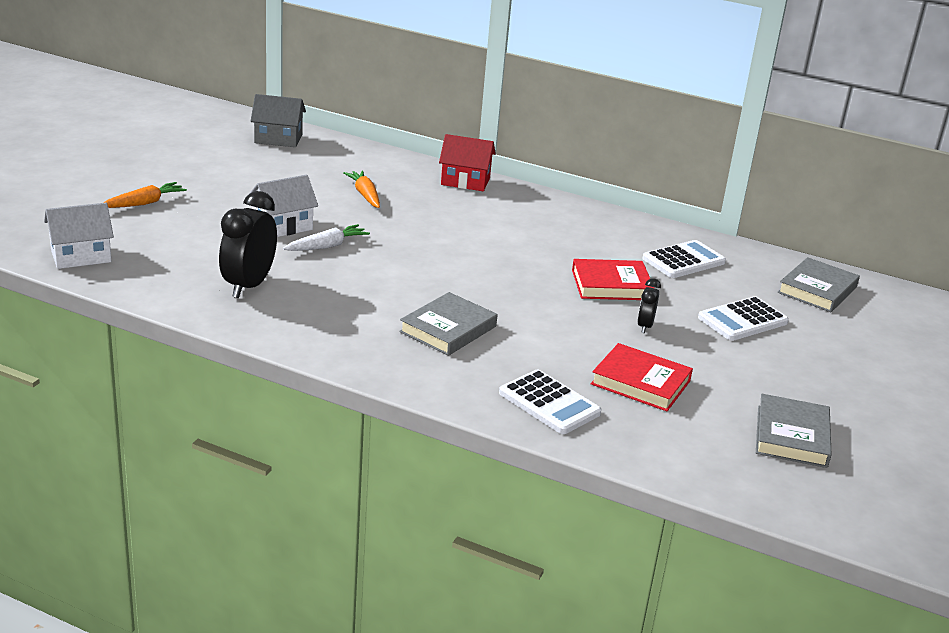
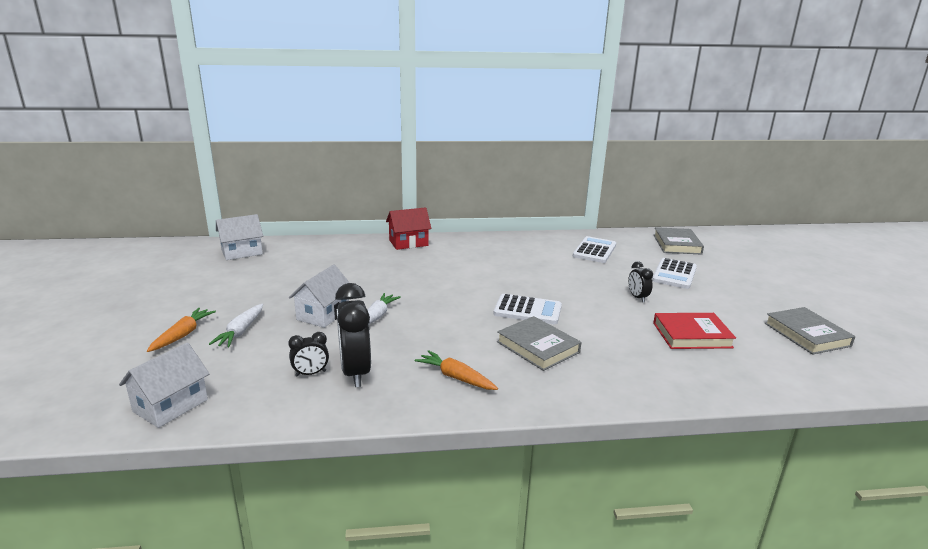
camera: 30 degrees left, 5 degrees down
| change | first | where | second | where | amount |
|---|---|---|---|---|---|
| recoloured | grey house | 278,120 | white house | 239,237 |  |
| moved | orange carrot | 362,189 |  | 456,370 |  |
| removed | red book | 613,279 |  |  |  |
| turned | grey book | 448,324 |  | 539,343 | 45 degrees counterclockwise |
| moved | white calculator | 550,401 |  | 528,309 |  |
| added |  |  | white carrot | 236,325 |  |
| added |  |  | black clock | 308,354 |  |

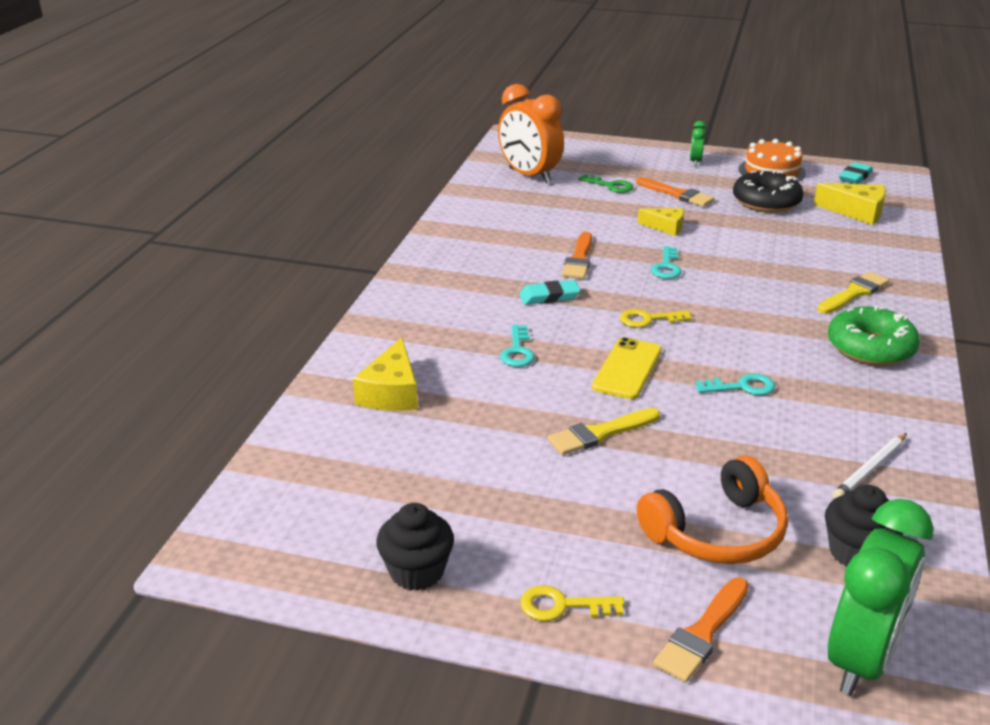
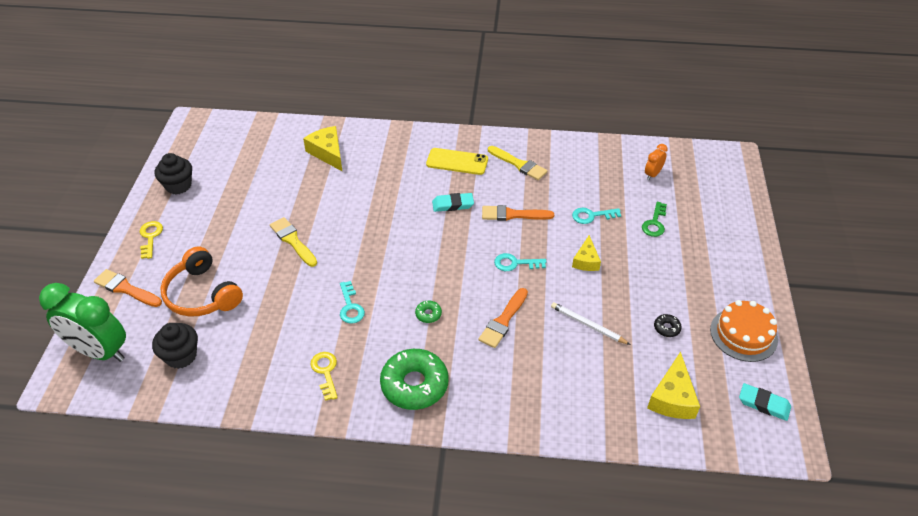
camera: 80 degrees right, 15 degrees up
| change | first | where | second | where | amount |
|---|---|---|---|---|---|
| resized | orange clock | 531,134 |  | 656,162 | x0.46 |
| removed | green clock | 698,143 |  |  |  |
| resized | black donut | 768,191 |  | 668,325 | x0.42 |
| moved | orange brush | 675,192 |  | 503,318 |  |
| moved | yellow brush | 853,292 |  | 517,163 |  |
| turned | turquoise eraser | 550,292 |  | 453,202 | 75 degrees counterclockwise |
| moved | yellow key | 656,318 |  | 324,376 |  |
| moved | turquoise key | 517,346 |  | 596,216 |  |
| turned | yellow cheese | 385,374 |  | 323,149 | 60 degrees clockwise |
| moved | yellow phone | 627,368 |  | 457,161 |  |
| moved | white pencil | 870,465 |  | 591,323 |  |
| added |  |  | green donut | 428,312 |  |

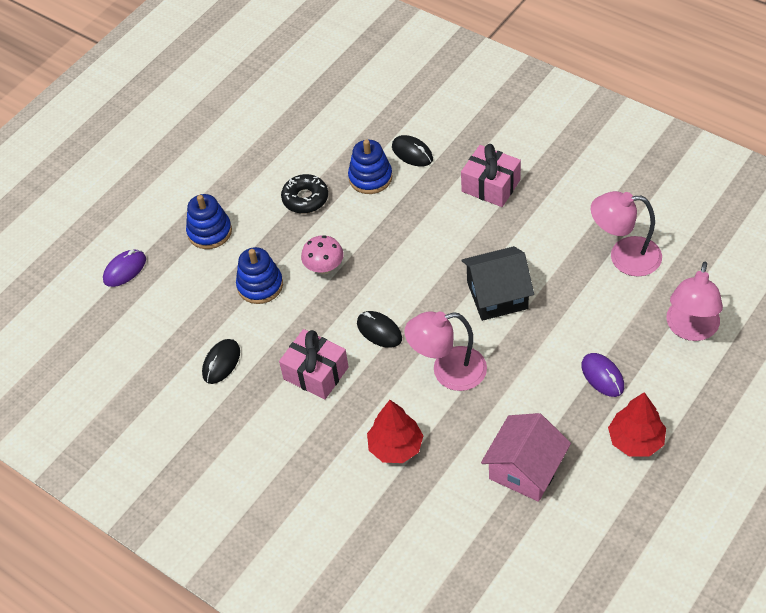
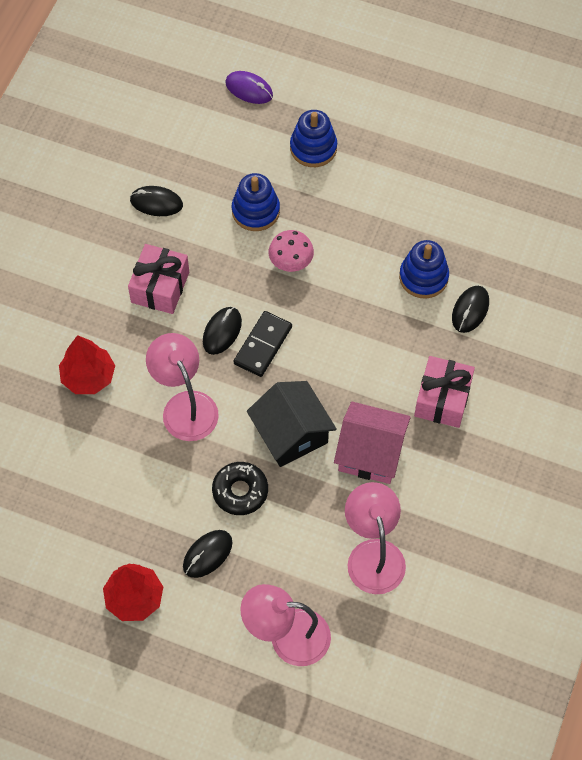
camera: 70 degrees right, 10 degrees up
| change | first | where | second | where | amount |
|---|---|---|---|---|---|
| moved | black donut | 304,193 |  | 240,488 |  |
| recoloured | purple mouse | 602,375 | black mouse | 208,554 |  |
| moved | pink house | 526,457 |  | 372,443 |  |
| added |  |  | black domino | 263,344 |  |

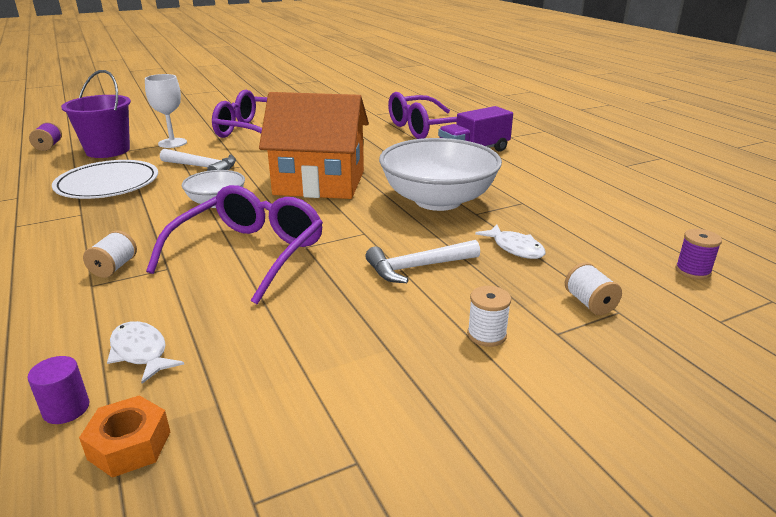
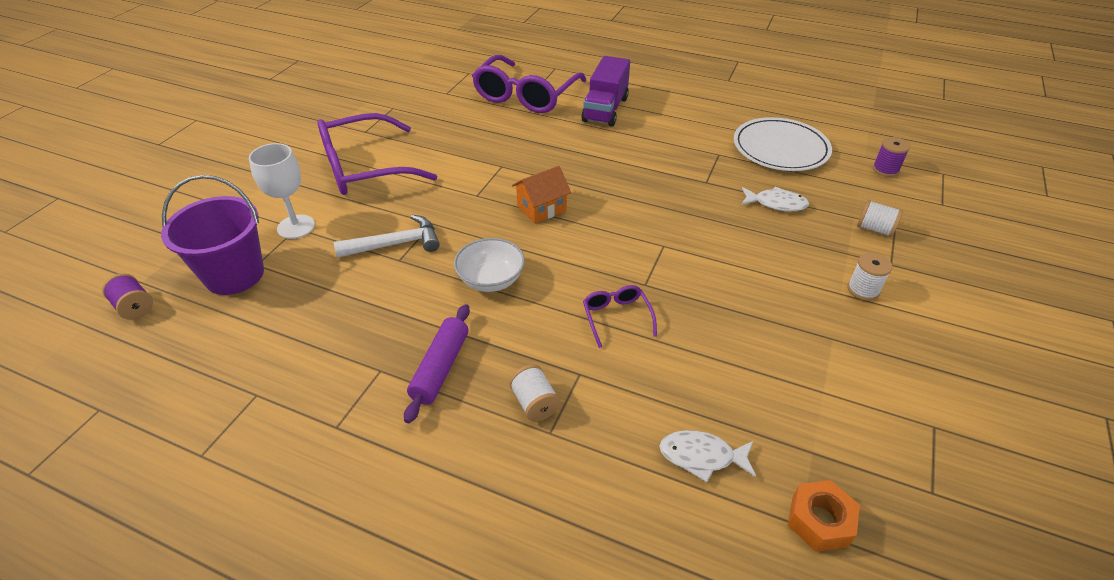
camera: 40 degrees left, 15 degrees up
| change | first | where | second | where | amount |
|---|---|---|---|---|---|
| resized | orange house | 314,145 |  | 541,195 | x0.44 |
| removed | white bowl | 440,174 |  |  |  |
| moved | white plate | 105,179 |  | 783,144 |  |
| resized | purple glasses | 234,245 |  | 620,316 | x0.46 |
| removed | white hammer | 422,261 |  |  |  |
| removed | purple cylinder | 58,390 |  |  |  |
| added |  |  | purple rolling pin | 437,363 |  |

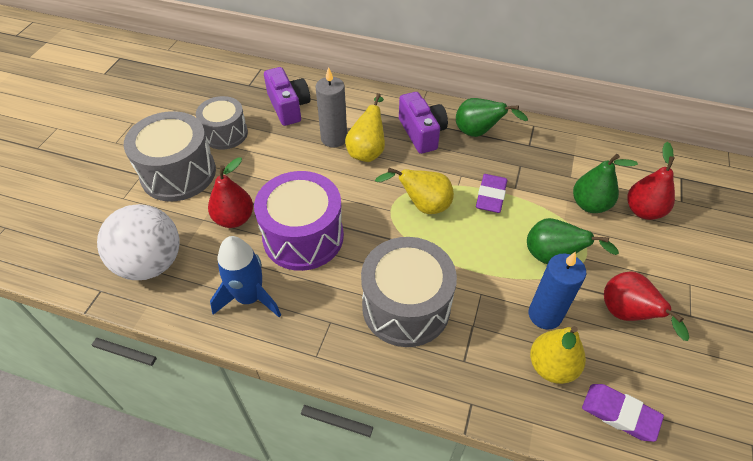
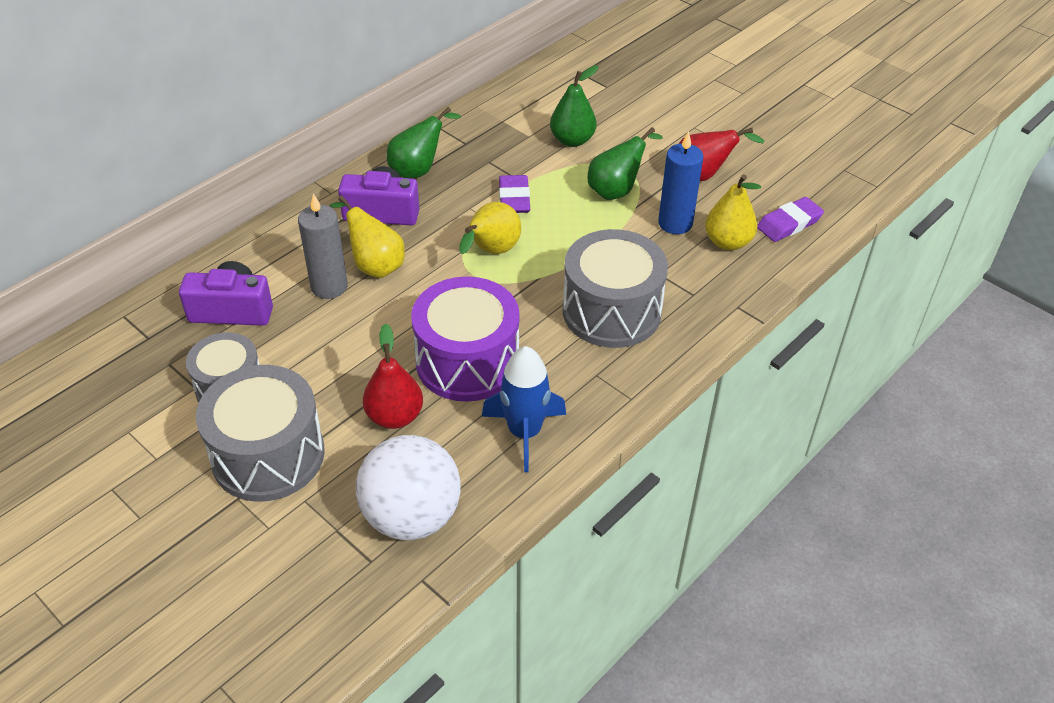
camera: 65 degrees left, 5 degrees down
| change | first | where | second | where | amount |
|---|---|---|---|---|---|
| removed | red pear | 651,181 |  |  |  |
| turned | purple eraser | 491,193 |  | 514,194 | 45 degrees clockwise |

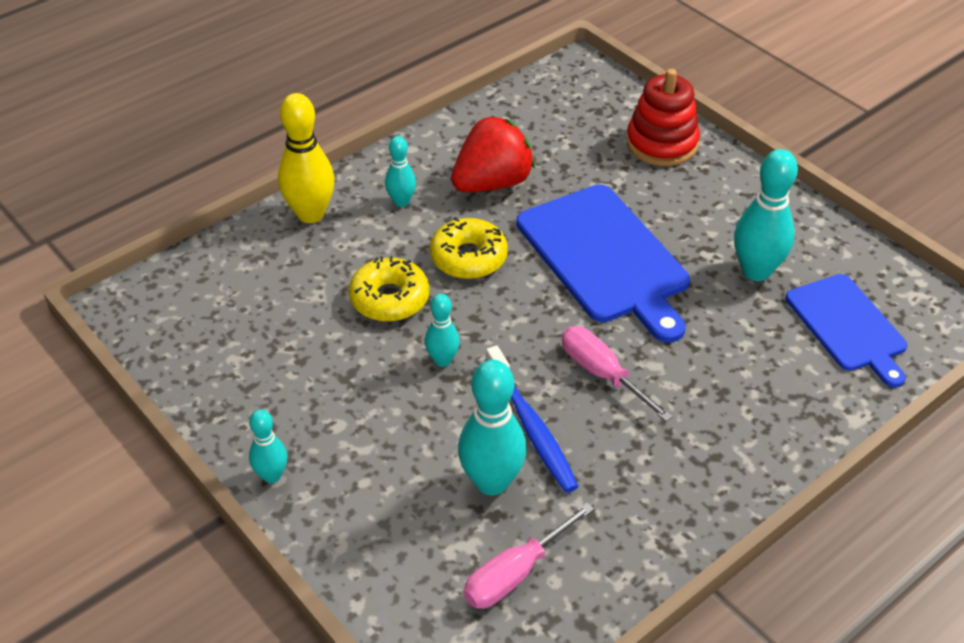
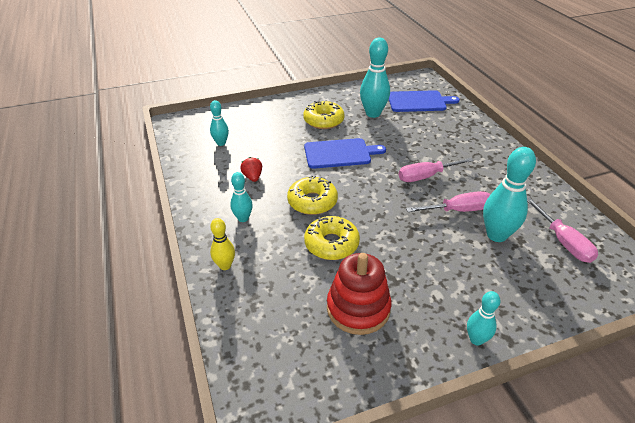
camera: 70 degrees left, 5 degrees down
| change | first | where | second | where | amount |
|---|---|---|---|---|---|
| moved | red stacking toy | 663,117 |  | 359,294 |  |
| resized | yellow bowling pin | 306,158 |  | 222,244 | x0.56 |
| resized | red strawberry | 493,154 |  | 251,169 | x0.46 |
| resized | blue cutting board | 603,264 |  | 345,153 | x0.64 |
| moved | turquoise bowling pin | 442,330 |  | 219,123 |  |
| replaced | blue toothbrush | 532,419 | pink screwdriver | 448,201 |  |
| added |  |  | yellow donut | 324,115 |  |

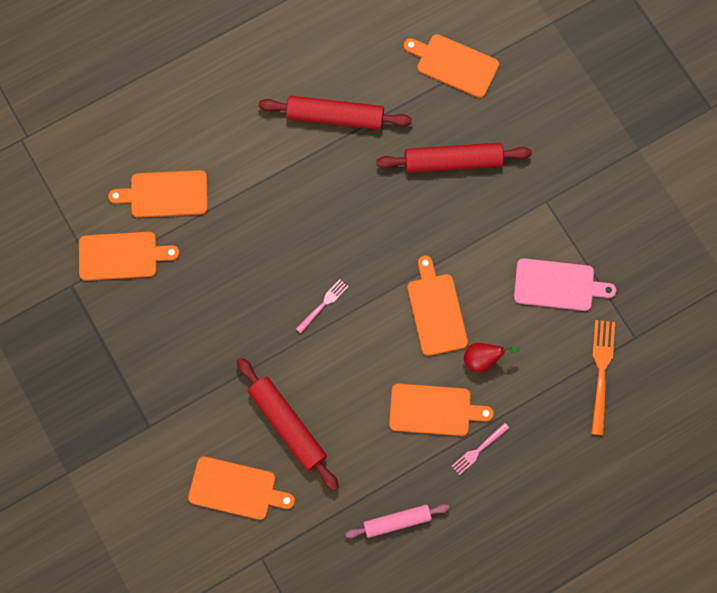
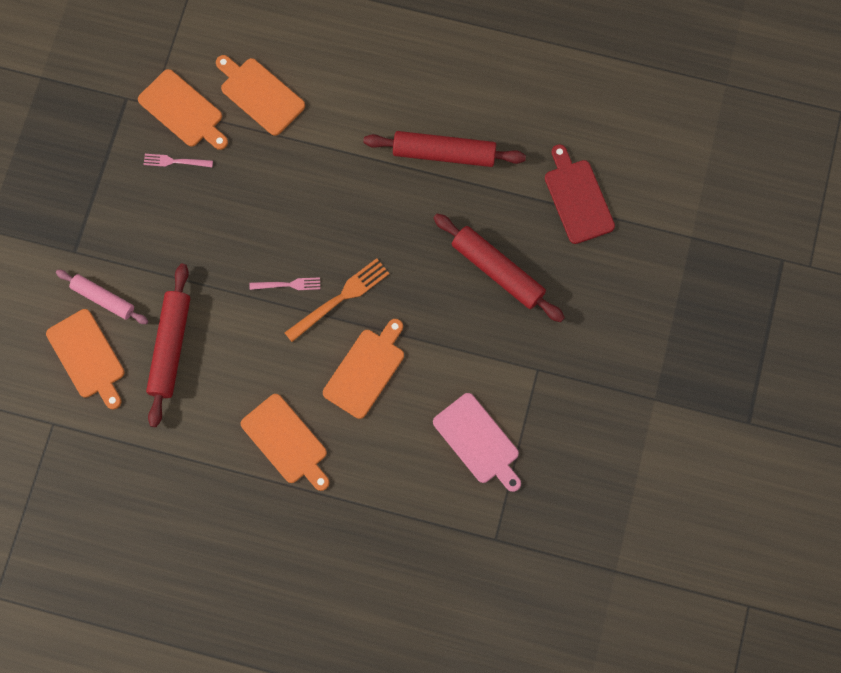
camera: 45 degrees right, 0 degrees up
| change | first | where | second | where | amount |
|---|---|---|---|---|---|
| recoloured | orange cutting board | 451,66 | red cutting board | 580,194 |  |
| turned | red rolling pin | 335,113 |  | 444,149 | 45 degrees counterclockwise |
| moved | orange fork | 603,377 |  | 337,300 |  |
| removed | red pear | 492,358 |  |  |  |
| moved | pink fork | 480,449 |  | 178,160 |  |
| moved | pink rolling pin | 397,521 |  | 102,297 |  |

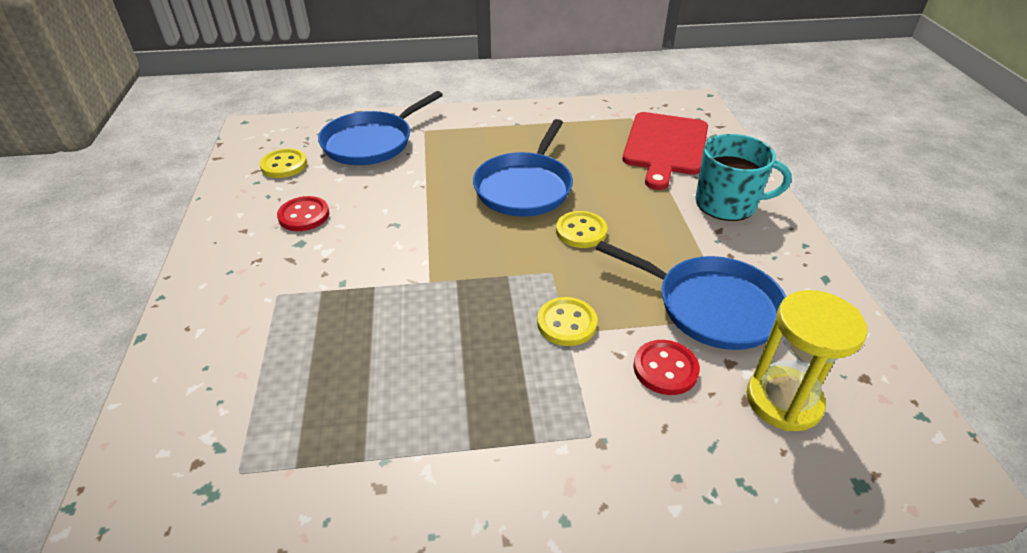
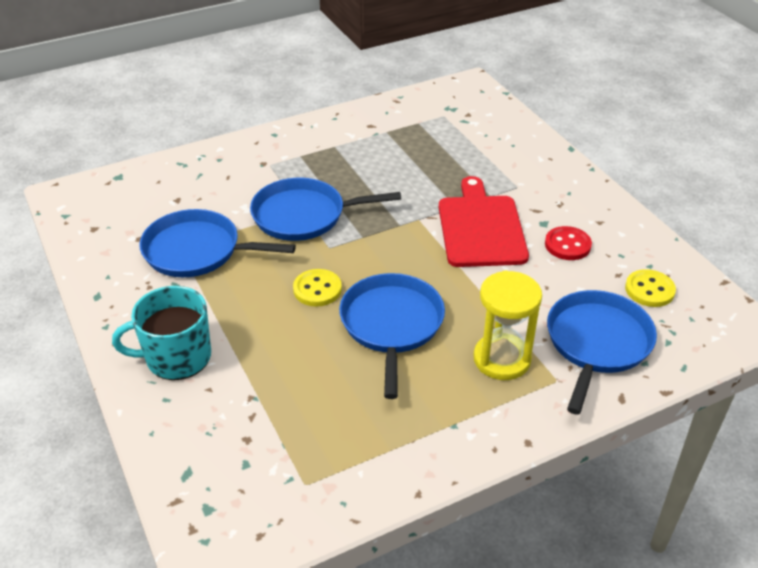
camera: 160 degrees right, 0 degrees up
| change | first | where | second | where | amount |
|---|---|---|---|---|---|
| moved | red cutting board | 665,151 |  | 484,221 |  |
| moved | yellow hourglass | 807,360 |  | 508,325 |  |
| replaced | yellow button | 567,321 | blue pan | 325,209 |  |
| removed | red button | 666,367 |  |  |  |

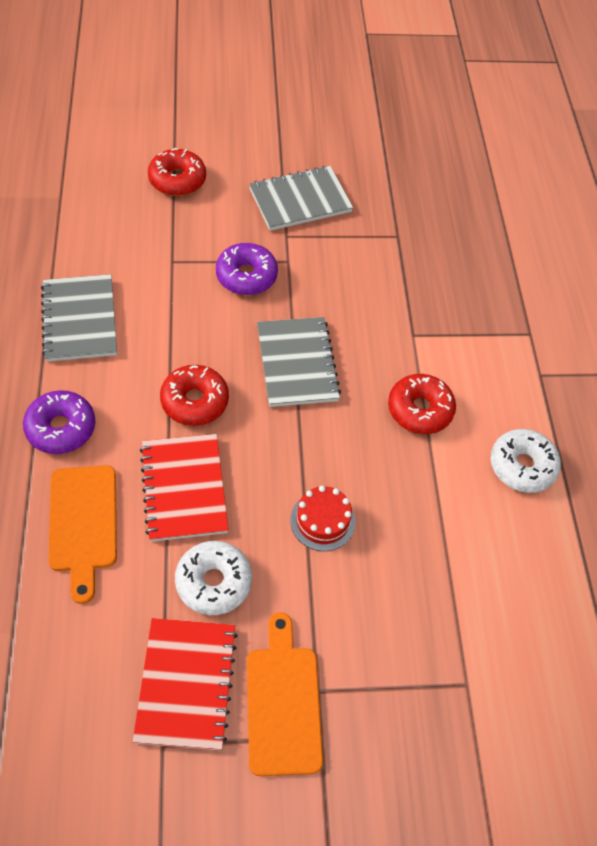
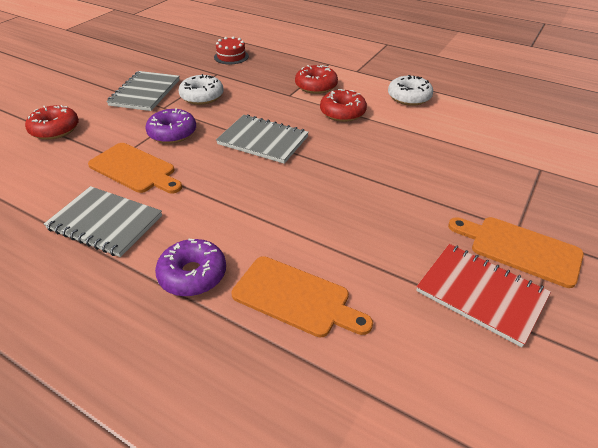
camera: 50 degrees left, 15 degrees down
| change | first | where | second | where | amount |
|---|---|---|---|---|---|
| moved | red donut | 194,395 |  | 316,79 |  |
| removed | red notebook | 184,488 |  |  |  |
| moved | red cake | 322,518 |  | 231,50 |  |
| moved | white donut | 213,578 |  | 201,89 |  |
| added |  |  | orange cutting board | 135,168 |  |

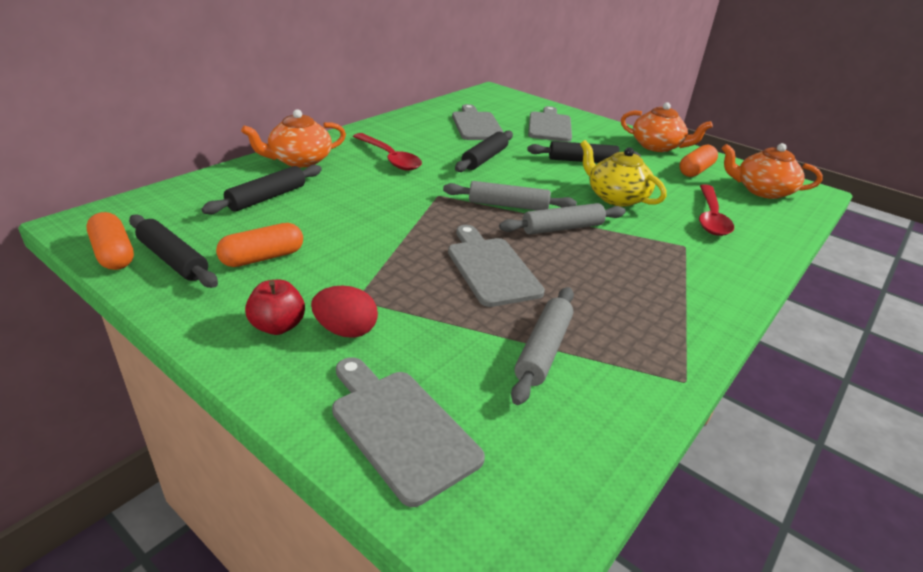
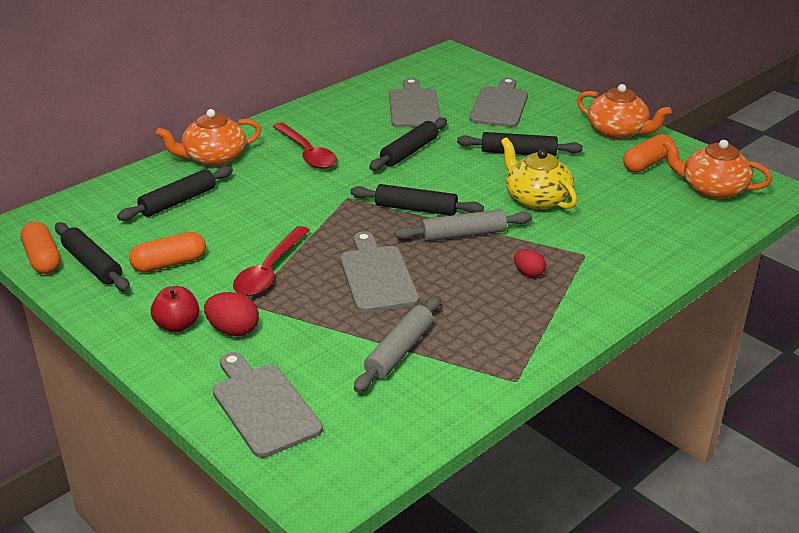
camera: 10 degrees right, 0 degrees up
| change | first | where | second | where | amount |
|---|---|---|---|---|---|
| recoloured | grey rolling pin | 510,195 | black rolling pin | 417,200 |  |
| moved | red spoon | 716,210 |  | 271,261 |  |
| added |  |  | red egg | 530,263 |  |

